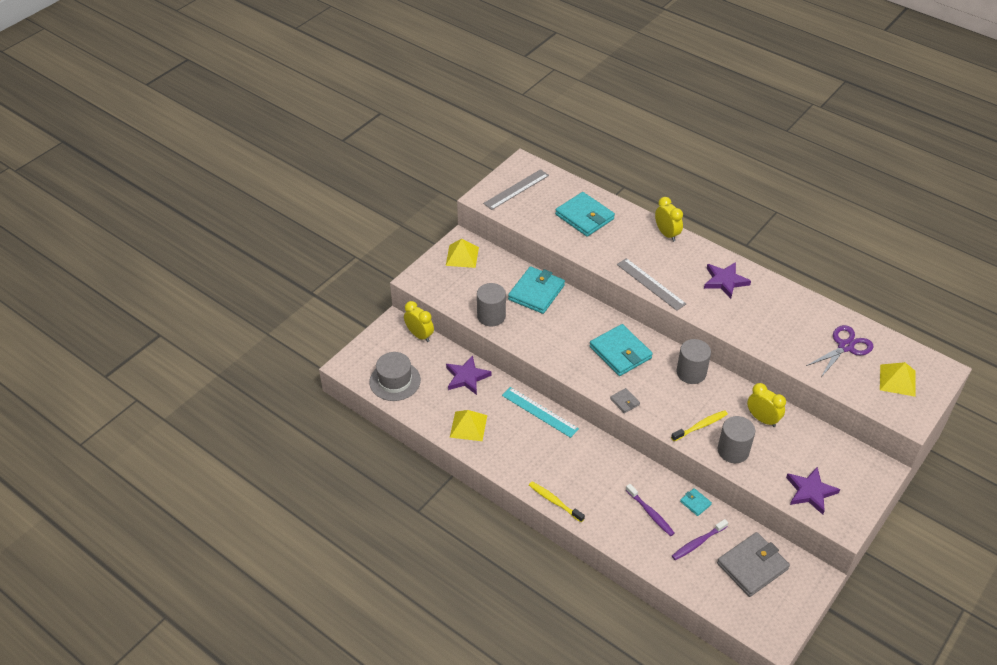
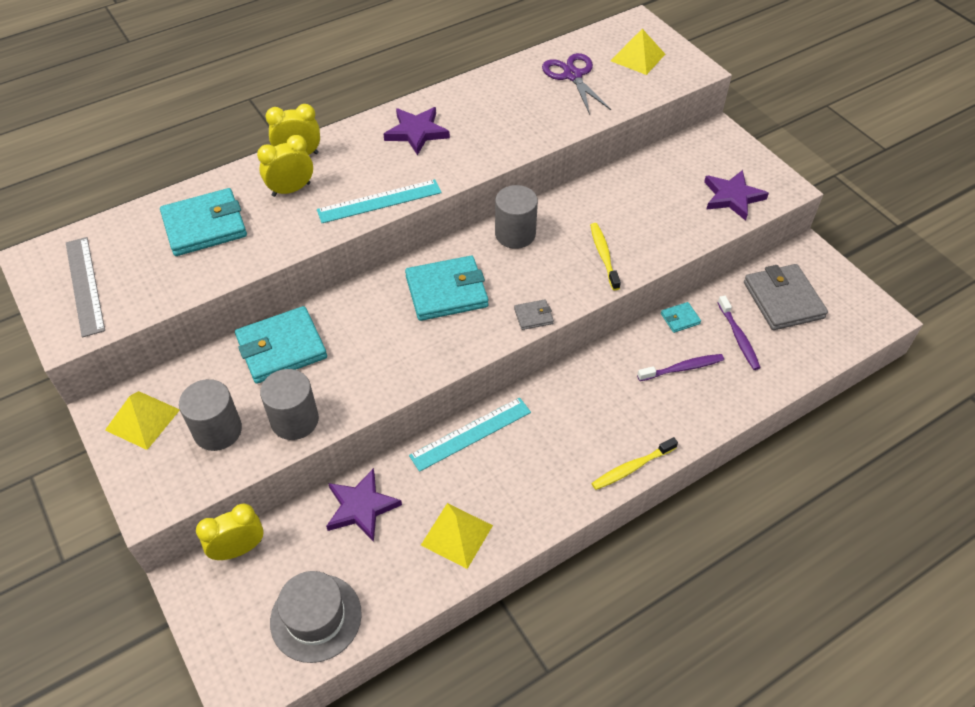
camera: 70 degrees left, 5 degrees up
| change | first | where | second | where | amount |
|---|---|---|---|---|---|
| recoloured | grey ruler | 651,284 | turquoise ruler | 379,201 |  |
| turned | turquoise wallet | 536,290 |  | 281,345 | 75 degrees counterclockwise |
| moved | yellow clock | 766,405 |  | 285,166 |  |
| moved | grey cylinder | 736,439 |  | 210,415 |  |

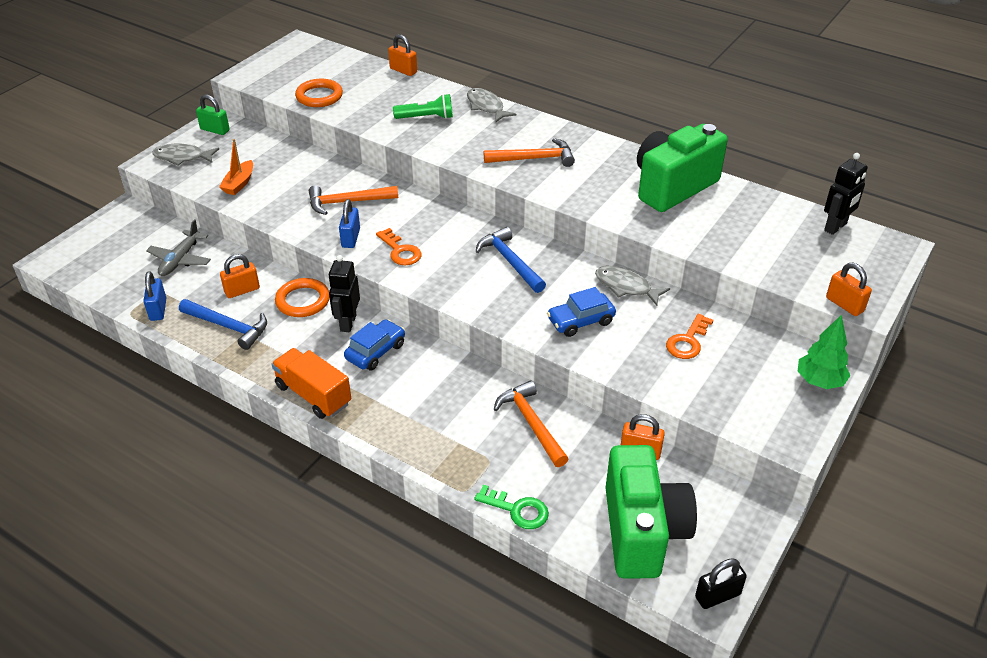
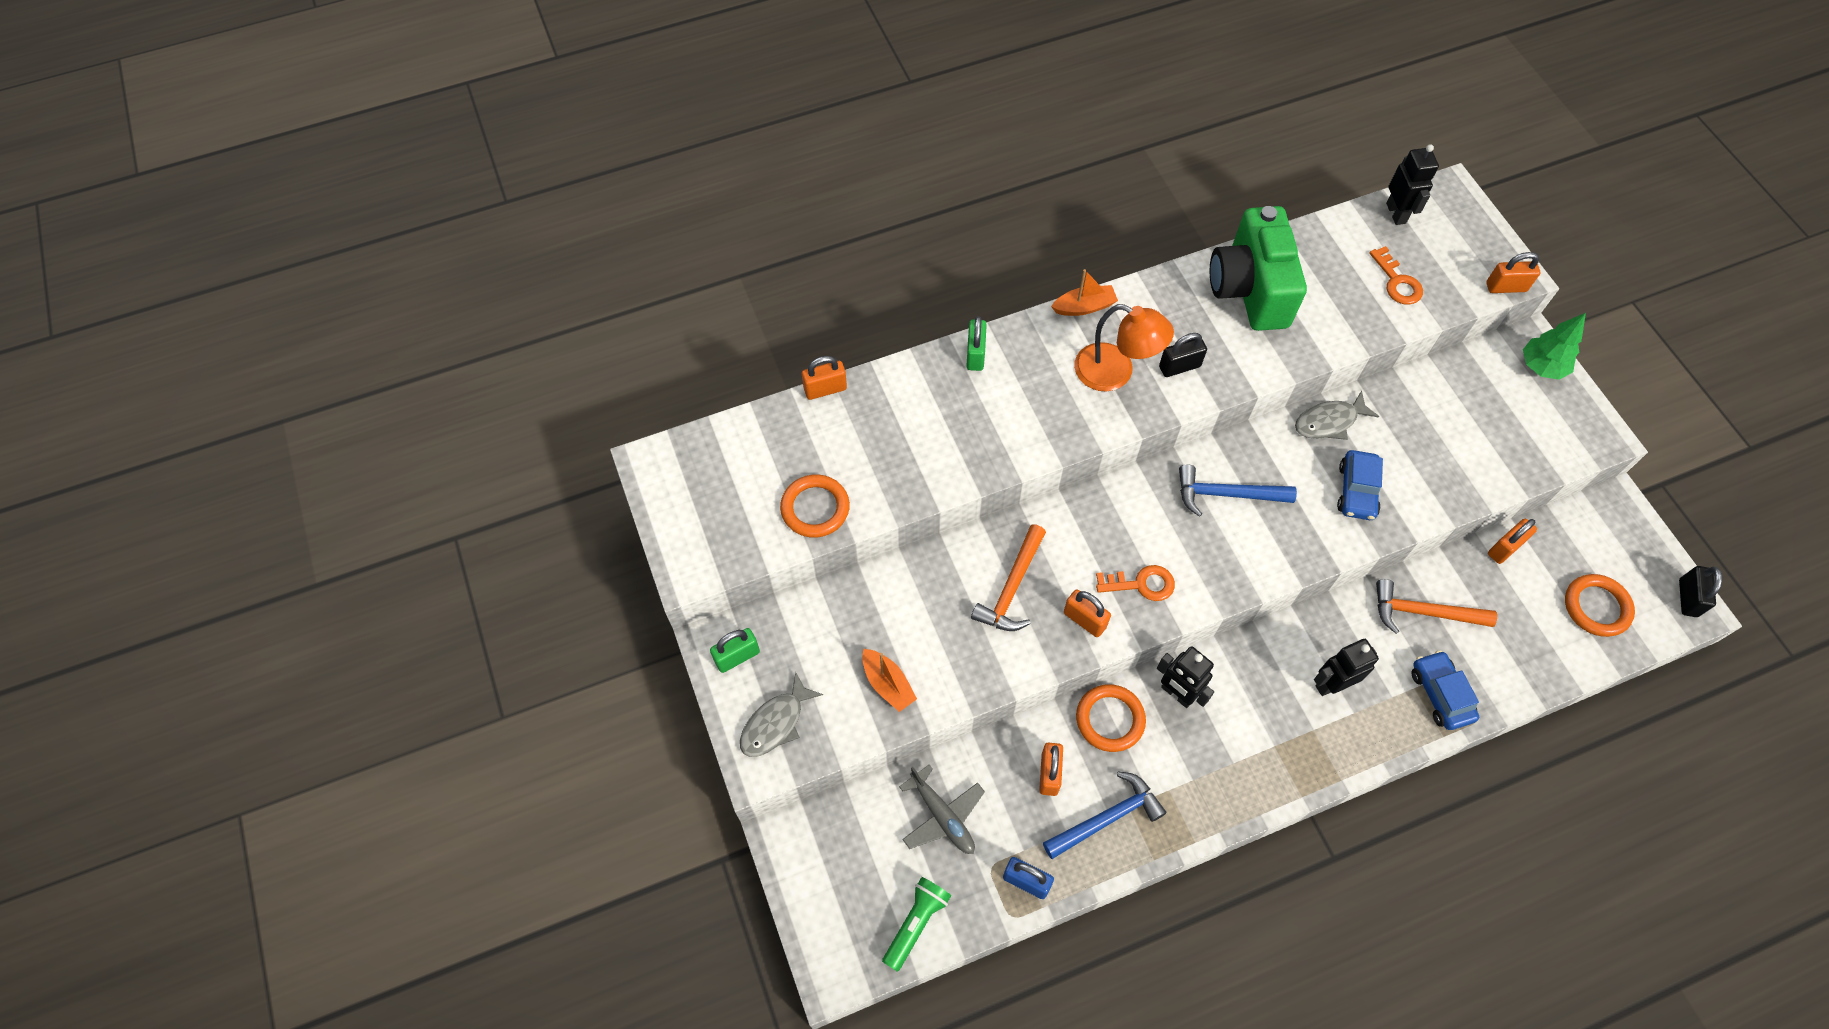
camera: 55 degrees left, 20 degrees up
| change | first | where | second | where | amount |
|---|---|---|---|---|---|
| replaced | grey fish | 492,105 | green padlock | 976,343 |  |
| moved | green flashlight | 423,106 |  | 916,924 |  |
| replaced | orange hammer | 529,152 | orange lamp | 1124,347 |  |
| recoloured | blue padlock | 349,223 | orange padlock | 1087,613 |  |
| moved | orange key | 689,336 |  | 1396,275 |  |
| moved | blue car | 374,345 |  | 1445,690 |  |
| removed | orange truck | 311,383 |  |  |  |
| replaced | green camera | 651,512 | orange ring | 1600,605 |  |
| removed | green key | 511,507 |  |  |  |
| added |  |  | orange boat | 1084,292 |  |
| added |  |  | black padlock | 1183,355 |  |
| added |  |  | black robot | 1346,667 |  |

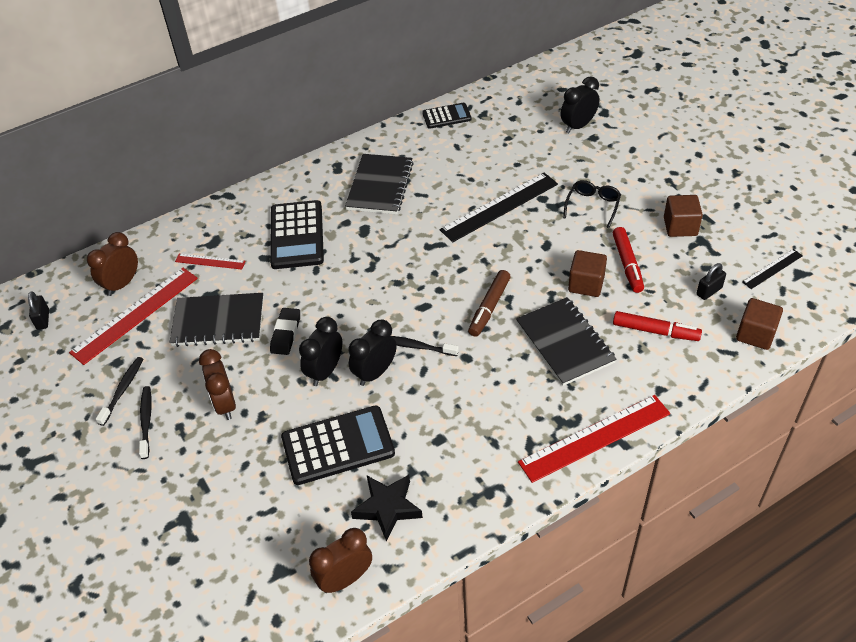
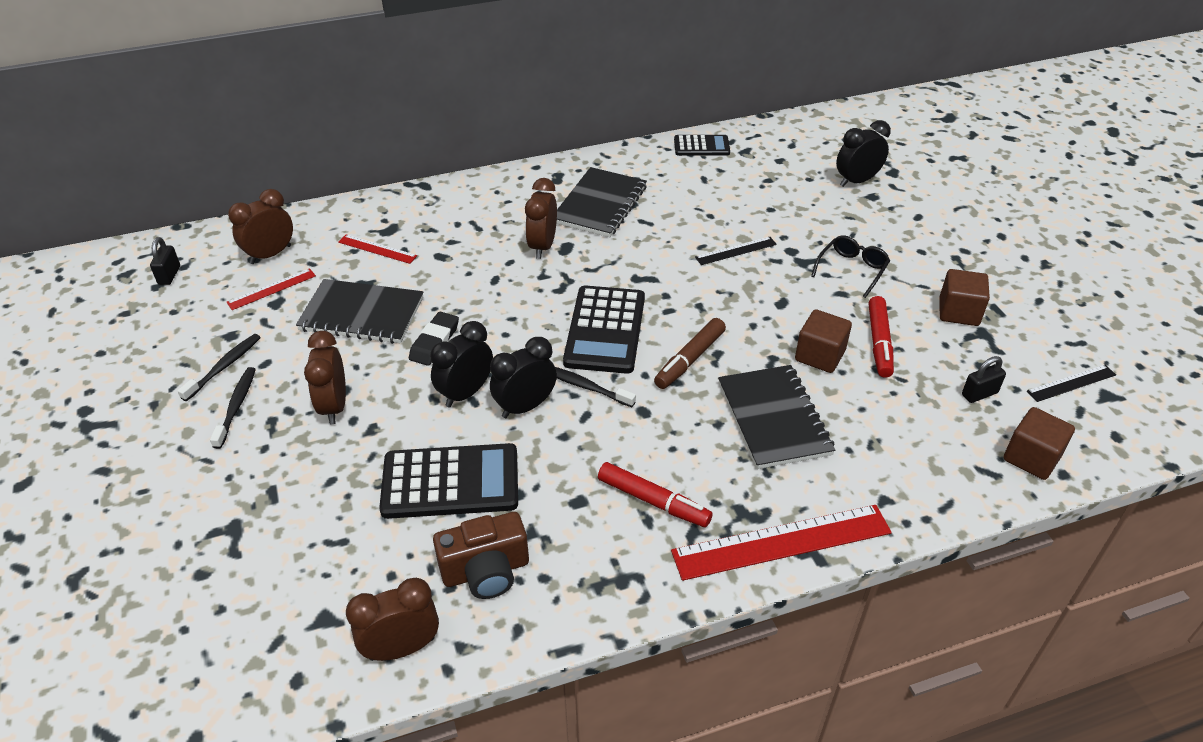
camera: 10 degrees right, 5 degrees down
| change | first | where | second | where | amount |
|---|---|---|---|---|---|
| resized | black ruler | 499,207 |  | 736,251 | x0.51 |
| moved | black calculator | 297,234 |  | 604,329 |  |
| resized | red ruler | 133,316 |  | 271,289 | x0.51 |
| moved | red marker | 657,326 |  | 655,494 |  |
| replaced | black star | 387,508 | brown camera | 481,555 |  |
| added |  |  | brown clock | 541,218 |  |

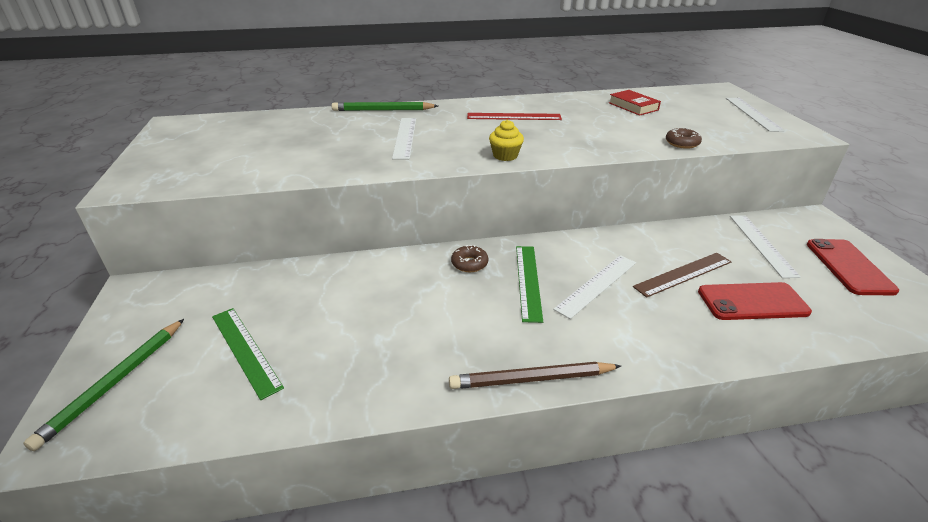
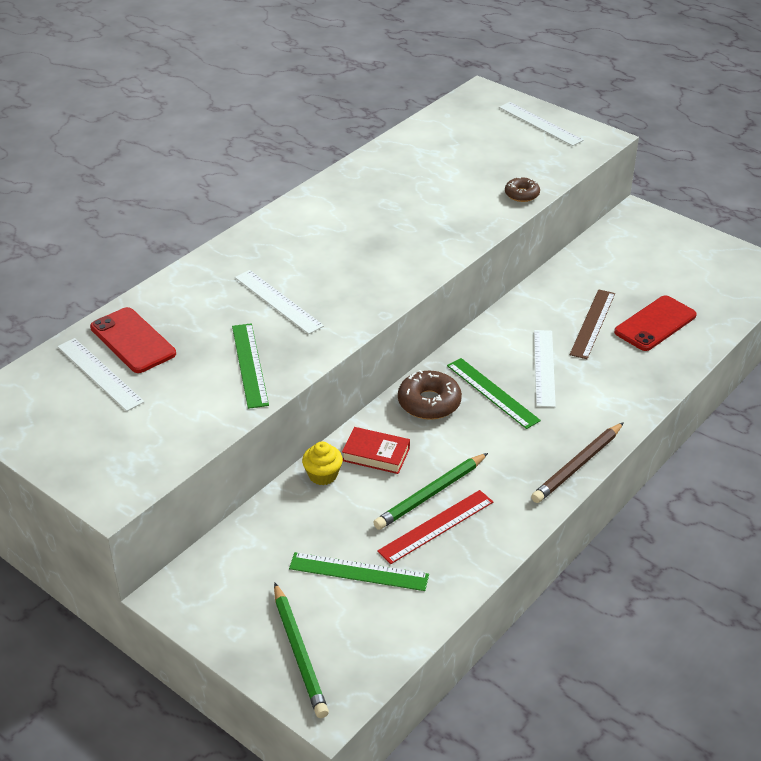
camera: 40 degrees left, 5 degrees up
| change | first | where | second | where | amount |
|---|---|---|---|---|---|
| moved | red book | 635,103 |  | 376,450 |  |
| moved | green pencil | 385,106 |  | 430,491 |  |
| moved | red ruler | 514,116 |  | 435,527 |  |
| moved | yellow cupcake | 506,140 |  | 322,463 |  |
| moved | white ruler | 765,246 |  | 100,374 |  |
| moved | red phone | 853,267 |  | 133,340 |  |
| resized | brown donut | 469,258 |  | 430,395 | x1.63 |
| added |  |  | green ruler | 250,366 |  |

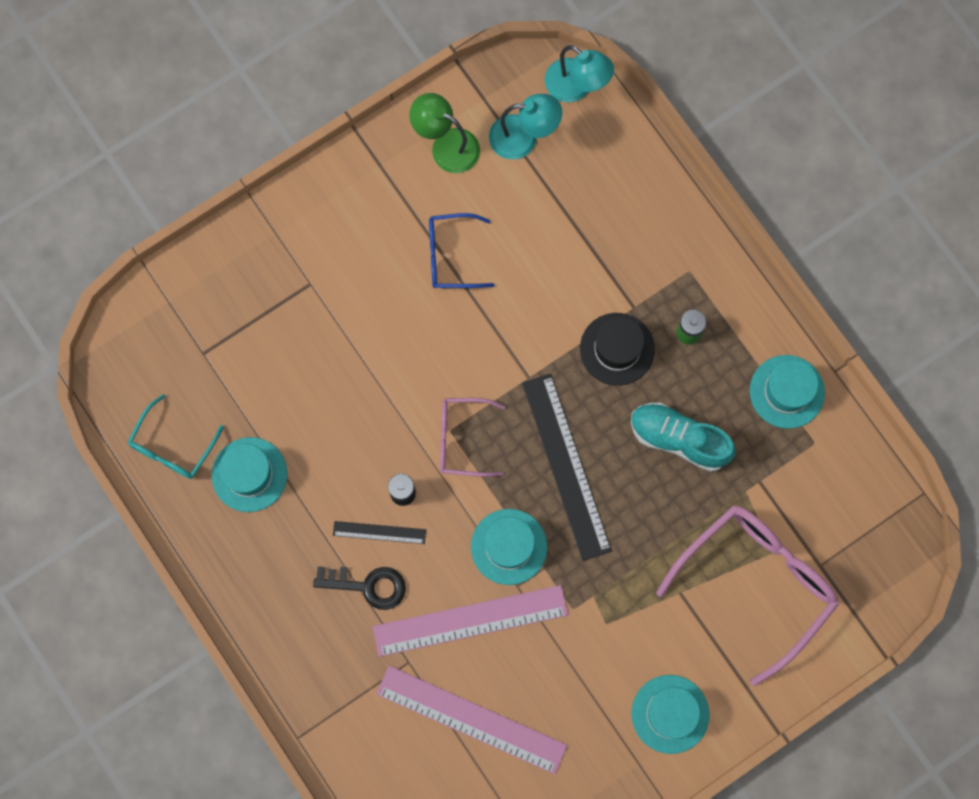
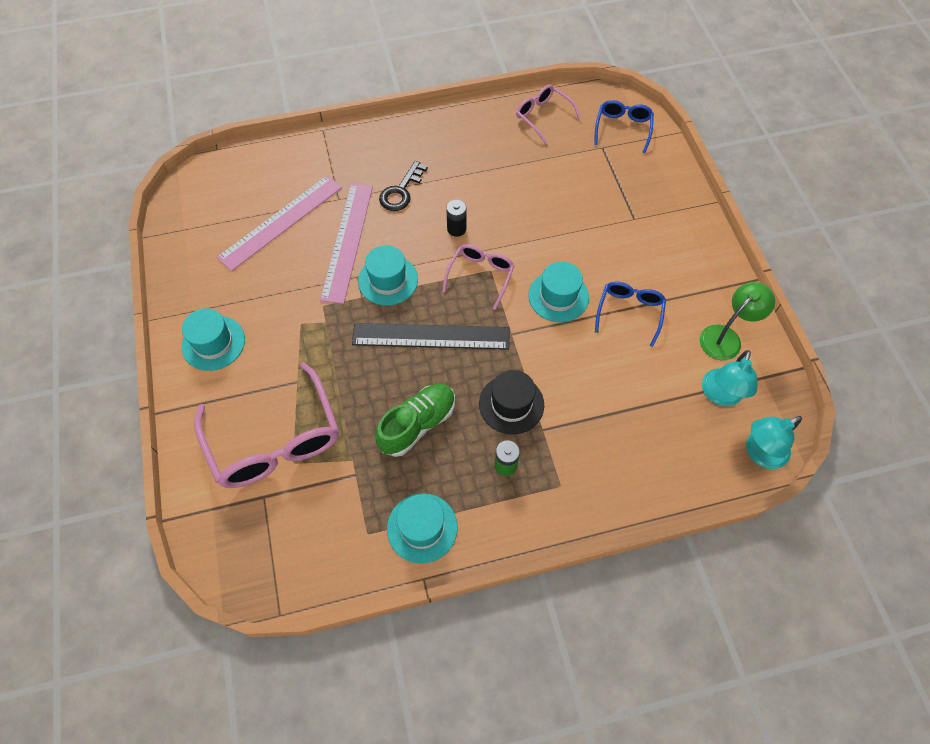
camera: 110 degrees right, 15 degrees down
| change | first | where | second | where | amount |
|---|---|---|---|---|---|
| recoloured | turquoise glasses | 176,436 | pink glasses | 548,114 |  |
| recoloured | turquoise shoe | 683,437 | green shoe | 415,420 |  |
| moved | turquoise hat | 249,474 |  | 558,292 |  |
| removed | black ruler | 379,532 |  |  |  |
| added |  |  | blue glasses | 624,126 |  |

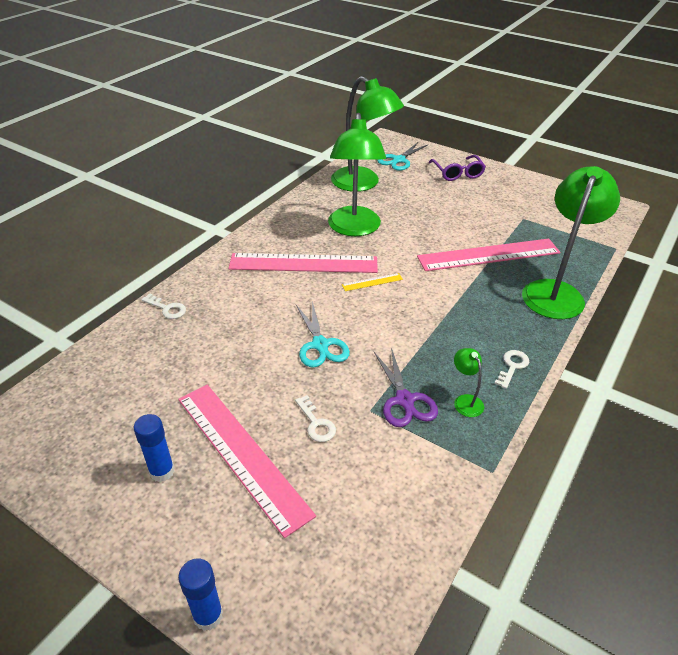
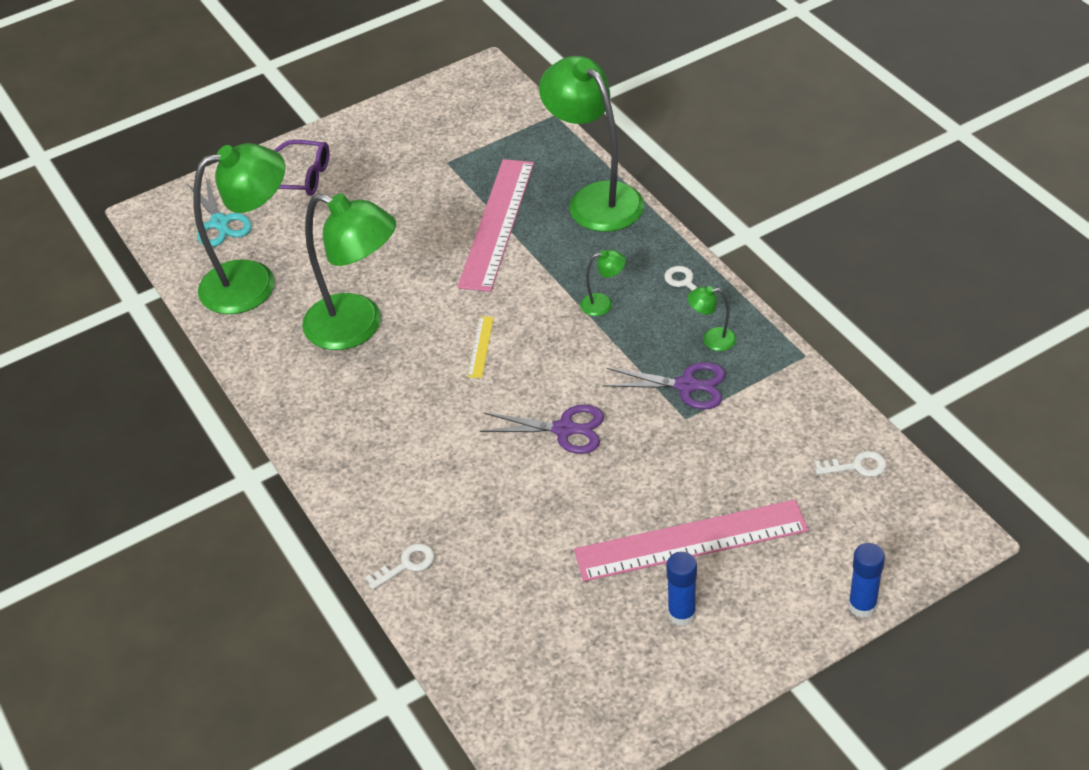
camera: 60 degrees left, 5 degrees up
| change | first | where | second | where | amount |
|---|---|---|---|---|---|
| removed | pink ruler | 303,263 |  |  |  |
| recoloured | turquoise scissors | 323,334 | purple scissors | 542,429 |  |
| moved | white key | 315,418 |  | 851,464 |  |
| added |  |  | green lamp | 603,283 |  |

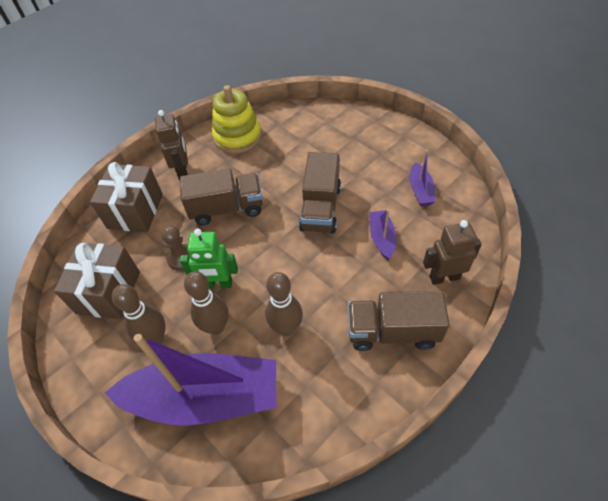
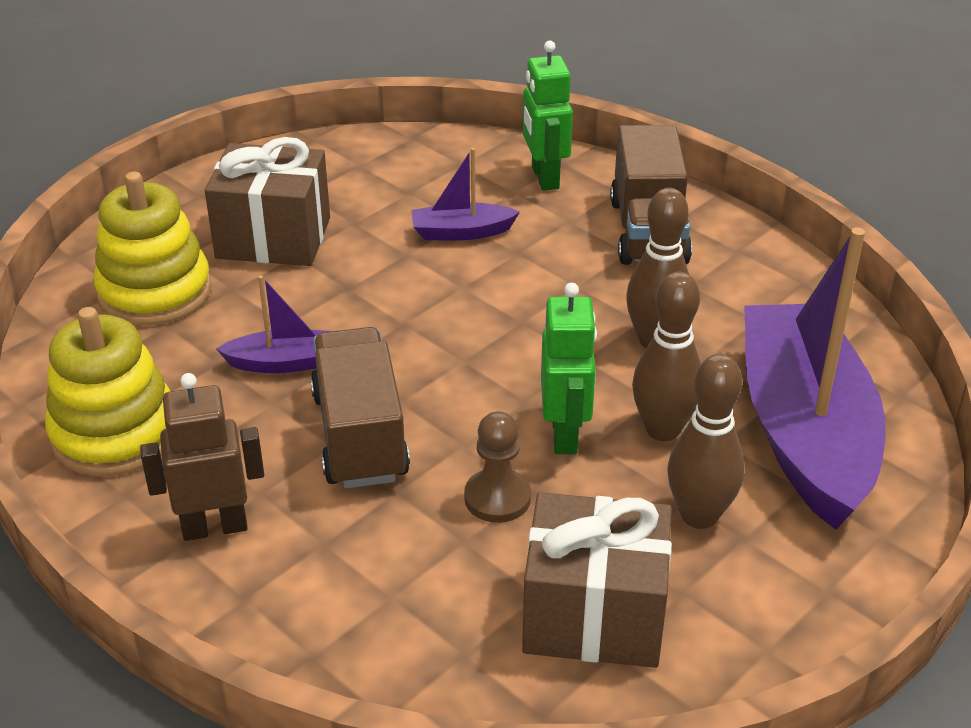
camera: 95 degrees left, 15 degrees down
| change | first | where | second | where | amount |
|---|---|---|---|---|---|
| moved | purple boat | 422,178 |  | 273,324 |  |
| removed | brown truck | 320,192 |  |  |  |
| moved | brown gift | 126,197 |  | 267,201 |  |
| recoloured | brown robot | 452,252 | green robot | 548,116 |  |
| added |  |  | yellow stacking toy | 153,249 |  |

